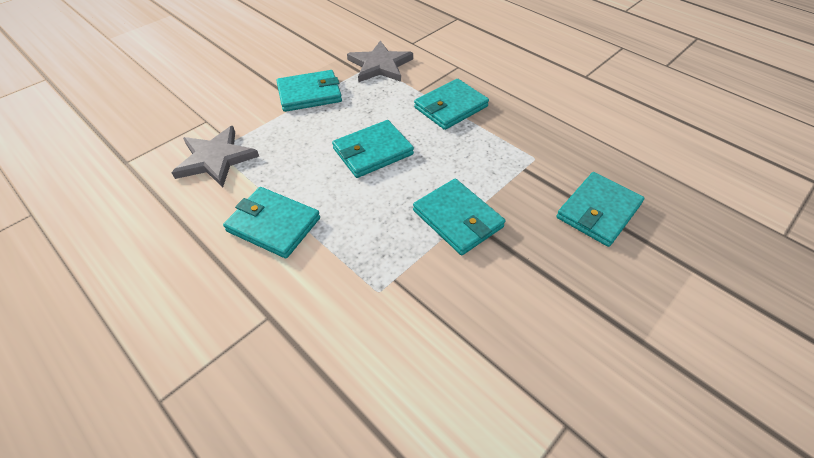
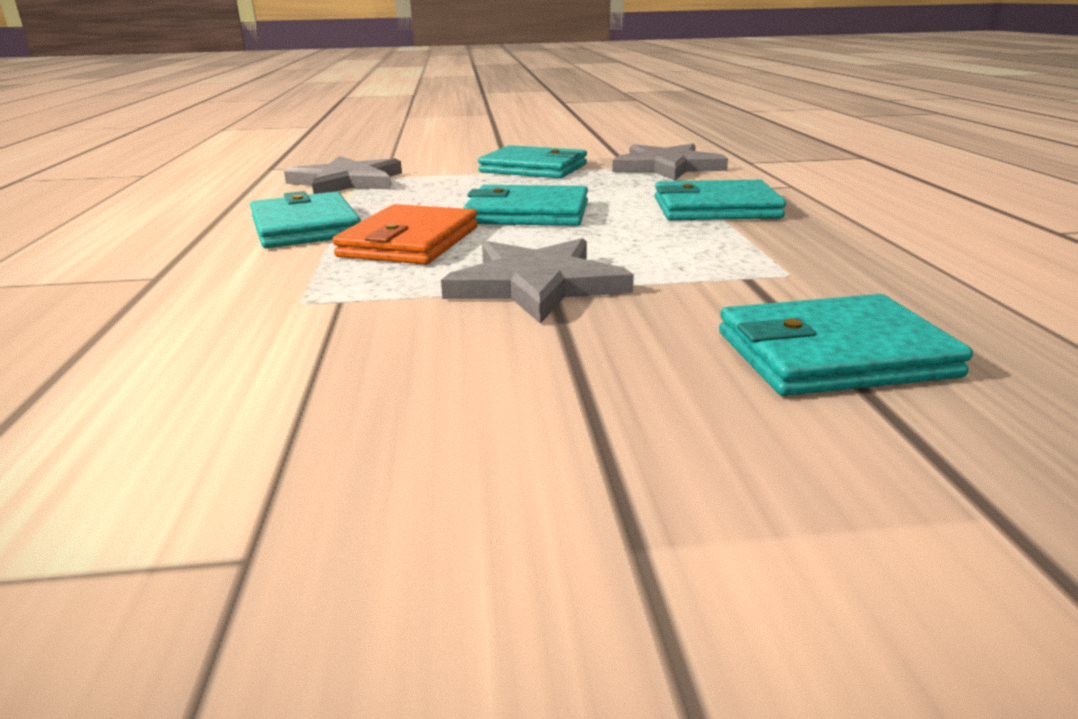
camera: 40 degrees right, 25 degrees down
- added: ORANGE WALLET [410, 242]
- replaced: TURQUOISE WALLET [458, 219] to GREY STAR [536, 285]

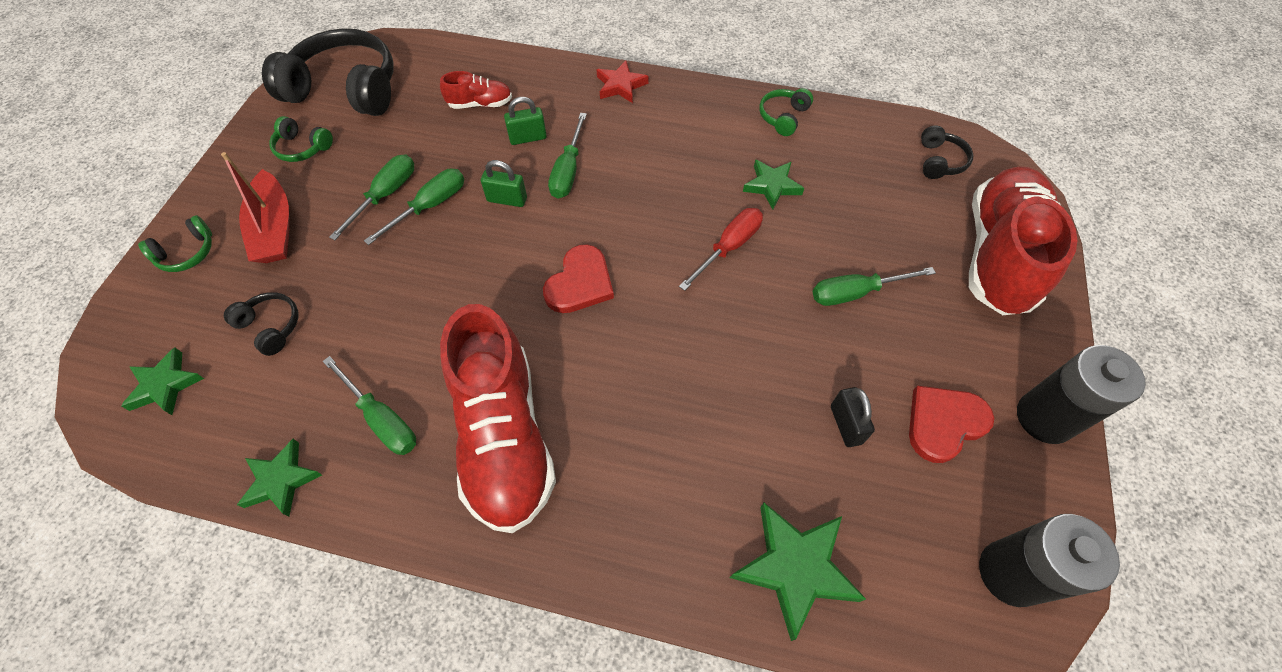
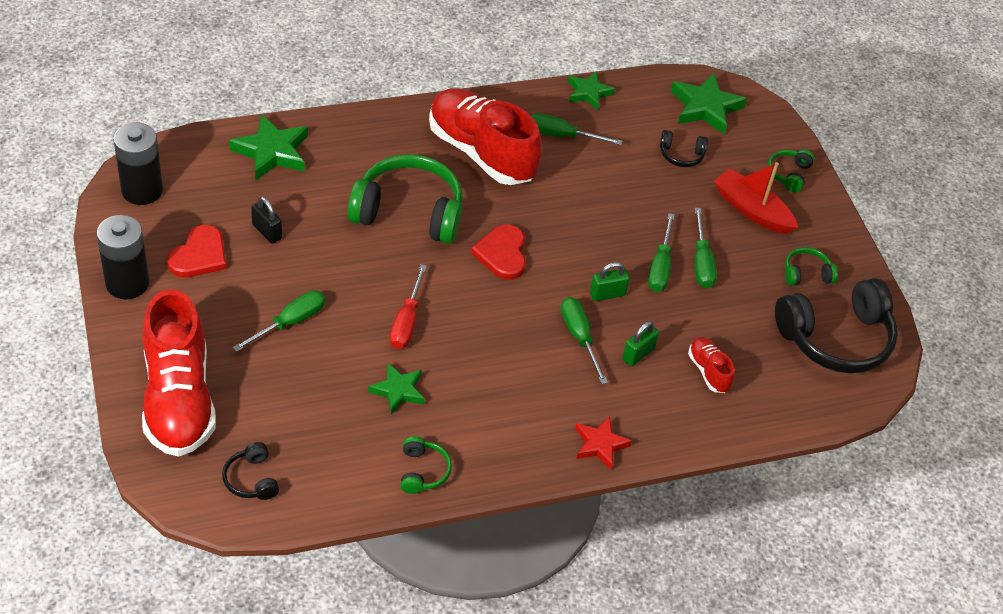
camera: 145 degrees right, 10 degrees down
- added: GREEN HEADPHONES [408, 212]
- resized: GREEN STAR [165, 385] = [705, 107] x1.56
- turned: RED SHOE [480, 104] = [708, 371] 105 degrees clockwise

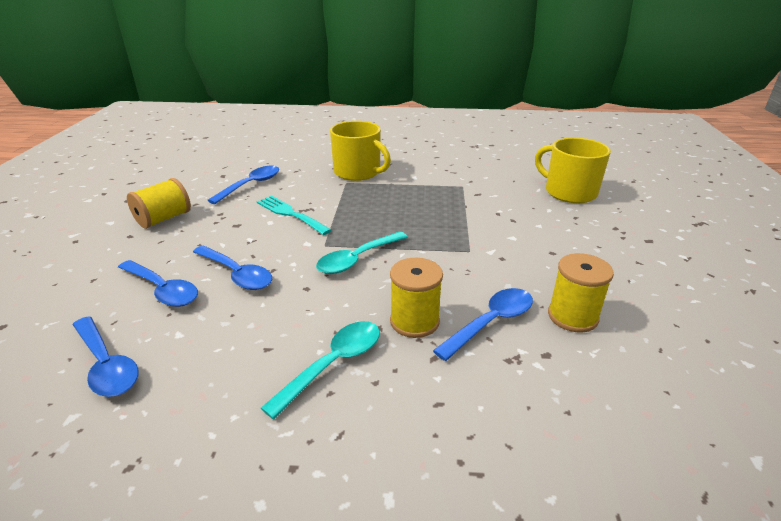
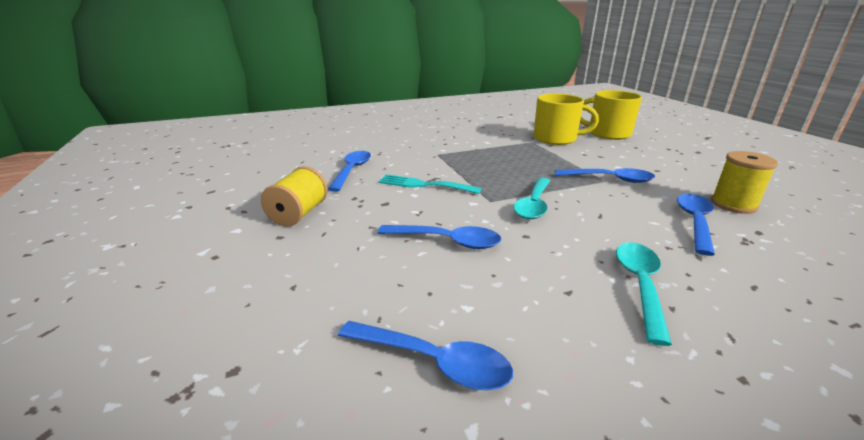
camera: 25 degrees left, 5 degrees down
- moved: YELLOW MUG [358, 172] to [556, 139]
- moved: BLUE SPOON [163, 290] to [610, 179]
- removed: YELLOW SPOOL [414, 321]

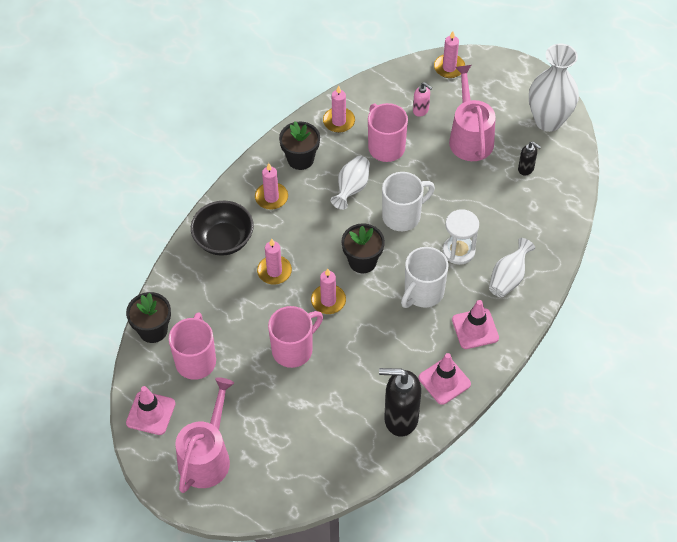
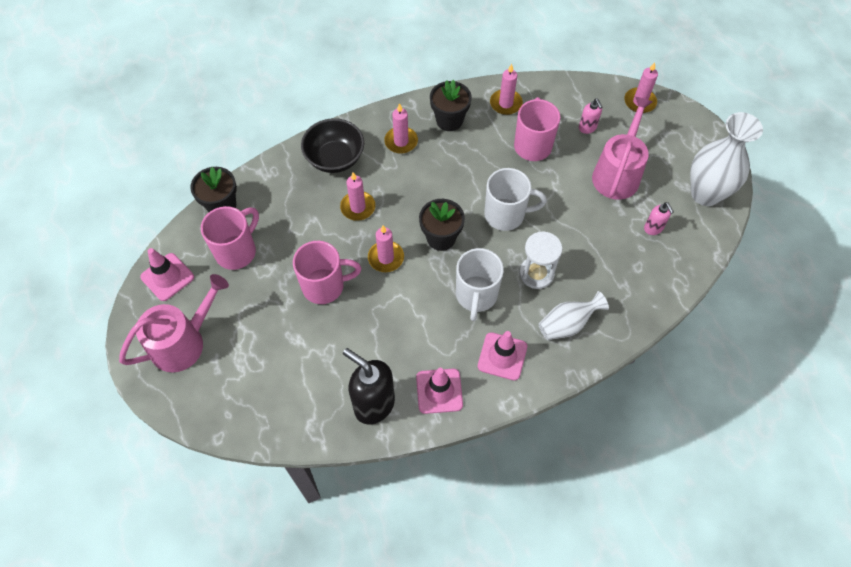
camera: 30 degrees right, 5 degrees up
- turned: WHITE MUG [423, 293] = [476, 296] 60 degrees counterclockwise
- recoloured: BLACK SOAP DISPENSER [526, 169] to PINK SOAP DISPENSER [653, 229]
- removed: WHITE VASE [352, 188]

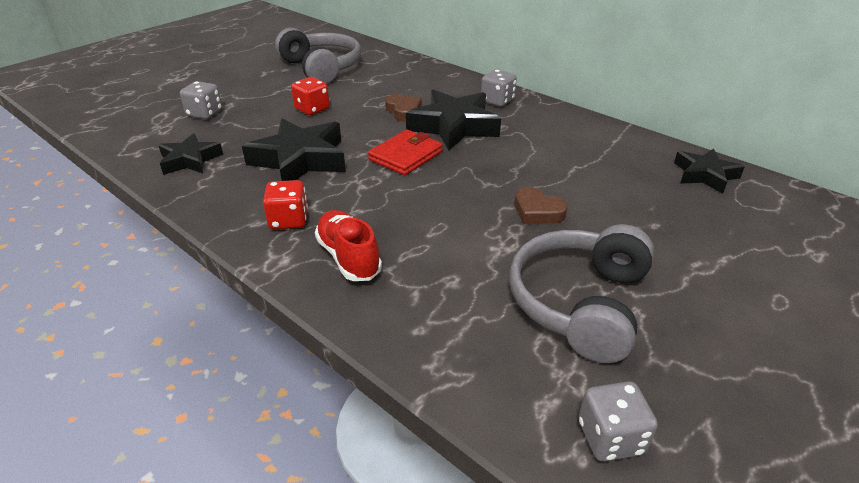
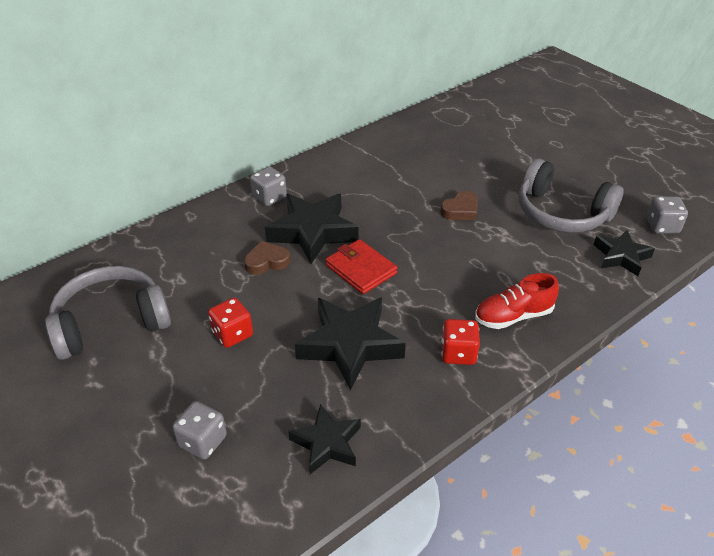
camera: 80 degrees left, 5 degrees up
- moved: BLACK STAR [704, 175] to [621, 256]

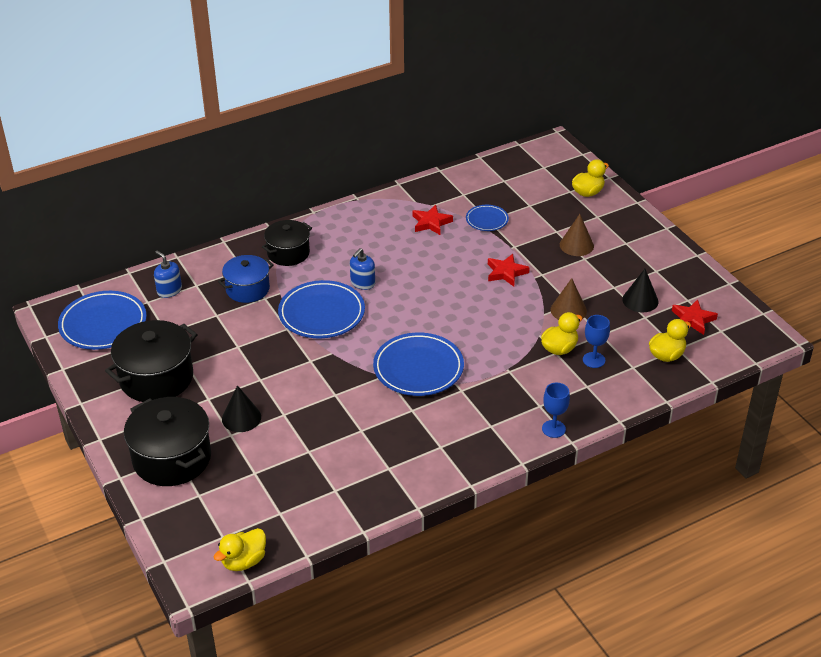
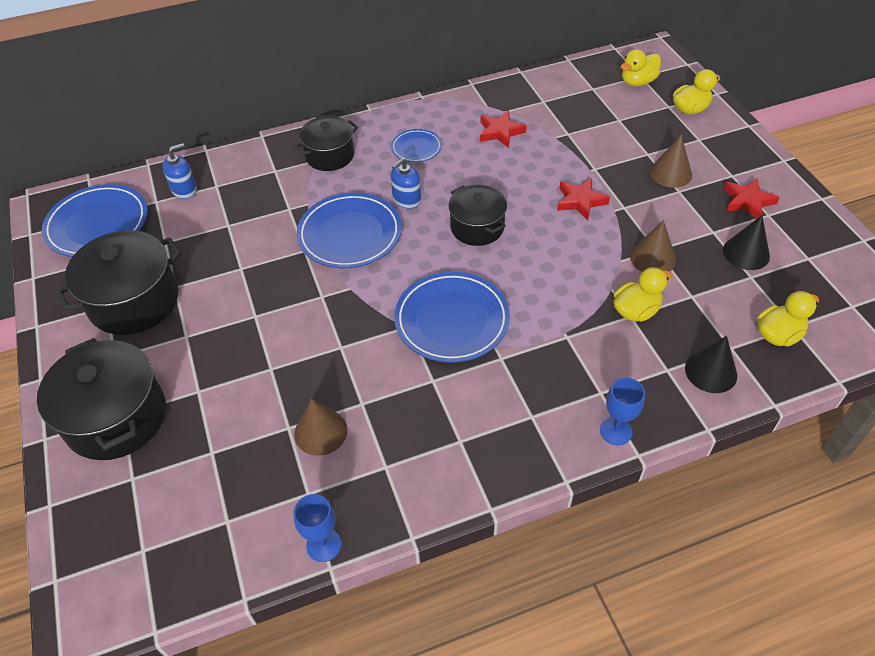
camera: 10 degrees right, 10 degrees up
- turned: BLUE SOAP DISPENSER [169, 290] = [184, 189] 90 degrees clockwise
- added: BROWN CONE [320, 432]
- moved: BLUE GOBLET [593, 360] to [324, 545]
- moved: BLUE PLATE [487, 220] to [416, 148]
- added: BLACK POT [477, 227]
- moved: YELLOW DUCK [244, 561] to [637, 82]
- moved: BLACK CONE [241, 418] to [711, 371]
- moved: RED STAR [692, 319] to [747, 201]
- removed: BLUE POT [247, 289]

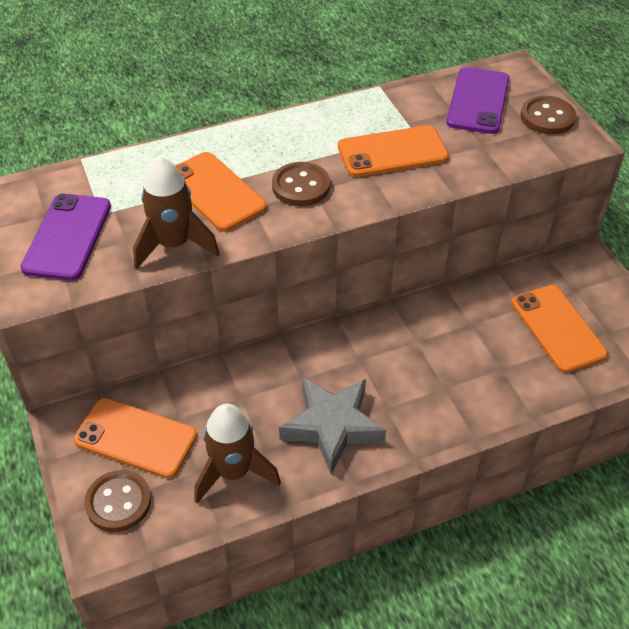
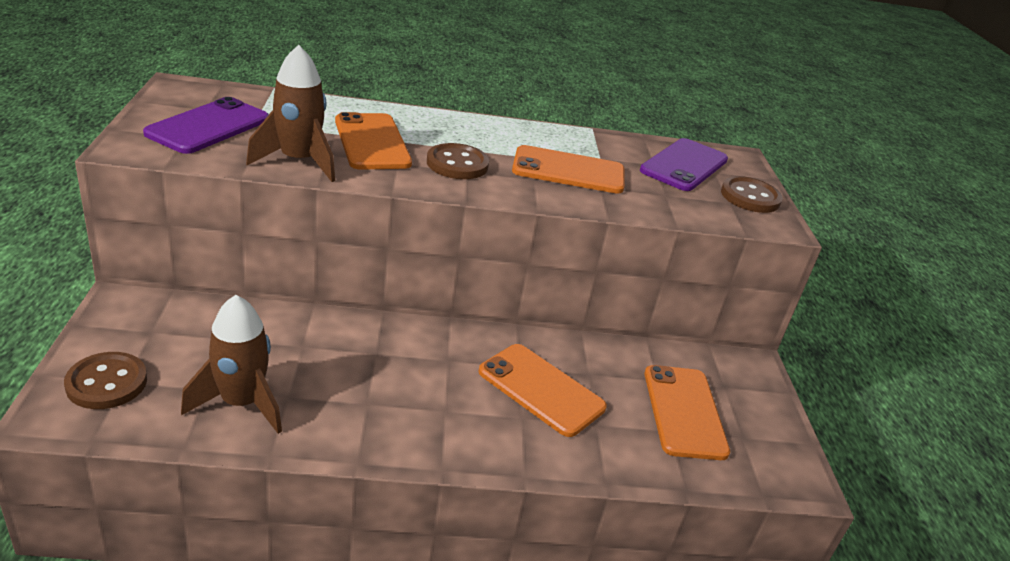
camera: 15 degrees right, 15 degrees down
- moved: ORANGE PHONE [135, 438] to [541, 390]
- removed: GREY STAR [332, 426]

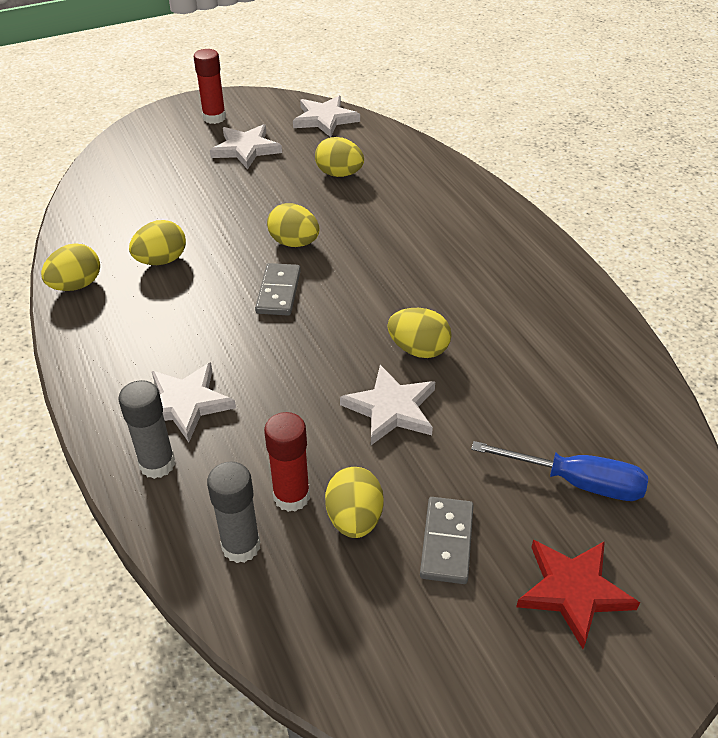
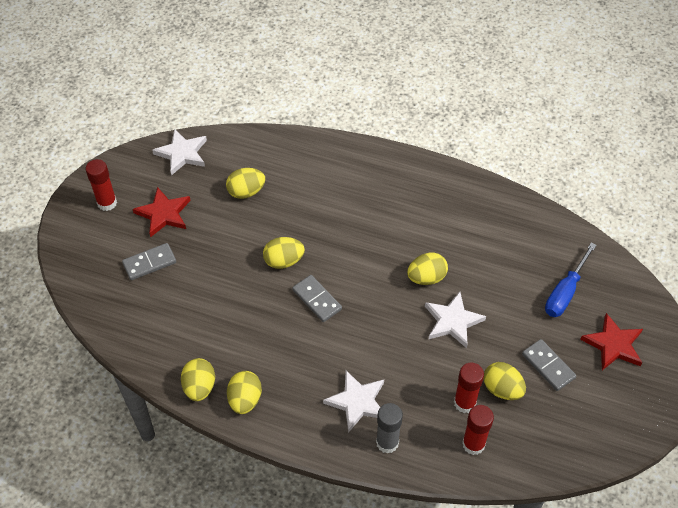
camera: 45 degrees left, 10 degrees up
- added: GREY DOMINO [149, 263]
- recoloured: WHITE STAR [246, 149] to RED STAR [163, 214]
- moved: YELLOW EGG [161, 260] to [245, 400]
- recoloured: GREY GLUE STICK [241, 546] to RED GLUE STICK [473, 444]
- turned: BLUE SCREWDRIVER [577, 482] = [565, 292] 150 degrees clockwise

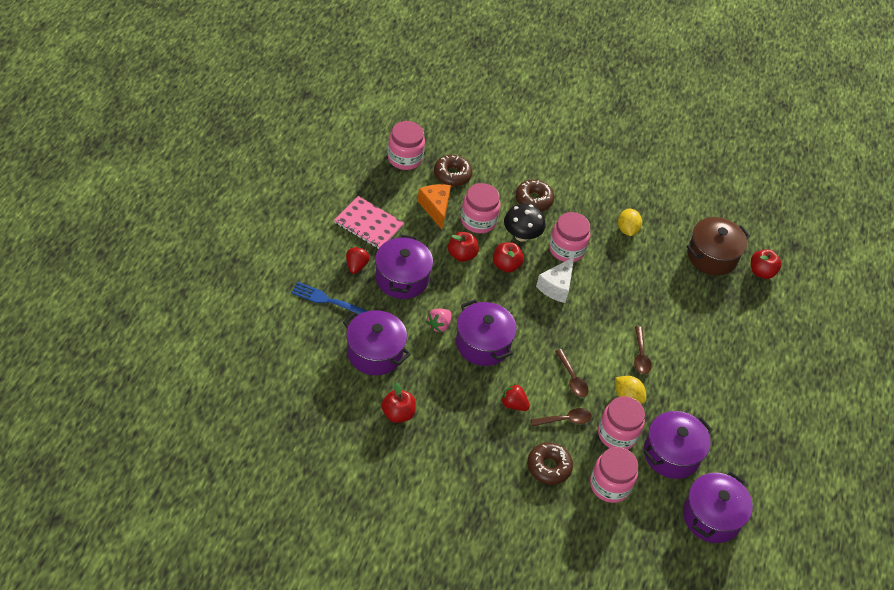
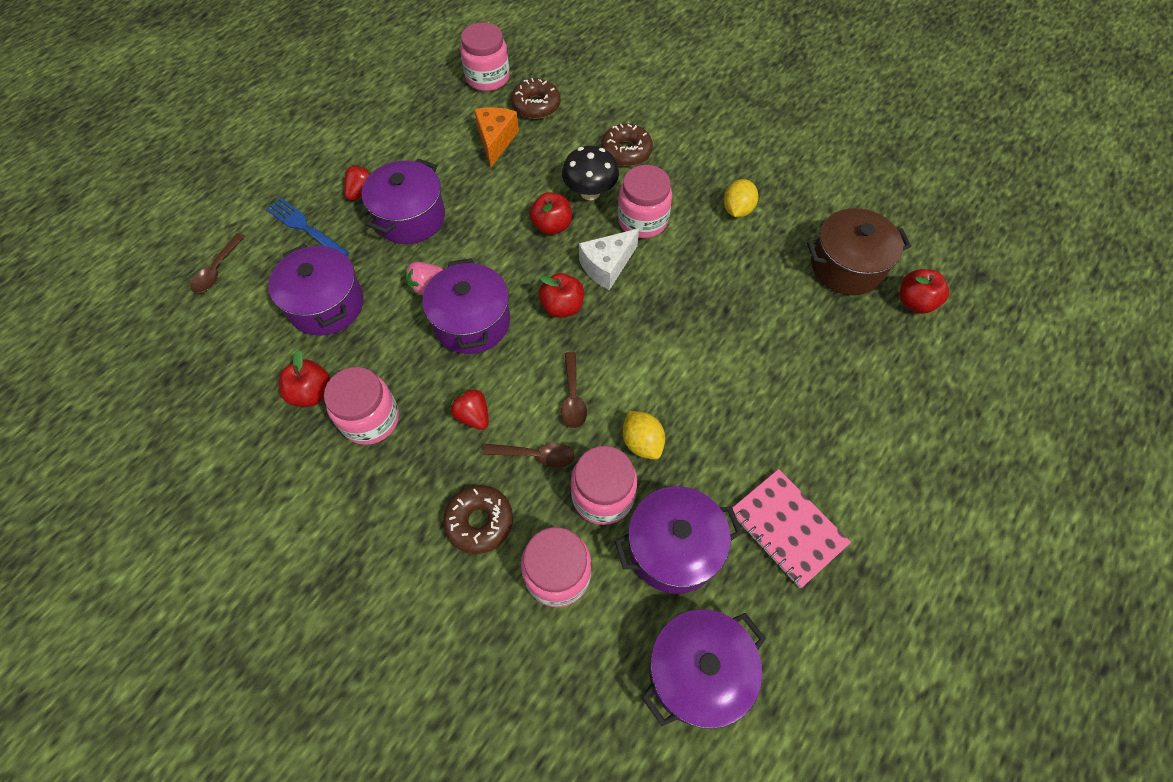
camera: 25 degrees right, 10 degrees up
- moved: BROWN SPOON [640, 355] to [217, 270]
- moved: PINK JAR [478, 220] to [370, 419]
- moved: RED APPLE [462, 255] to [562, 307]
- moved: PINK NOTEBOOK [368, 224] to [787, 528]

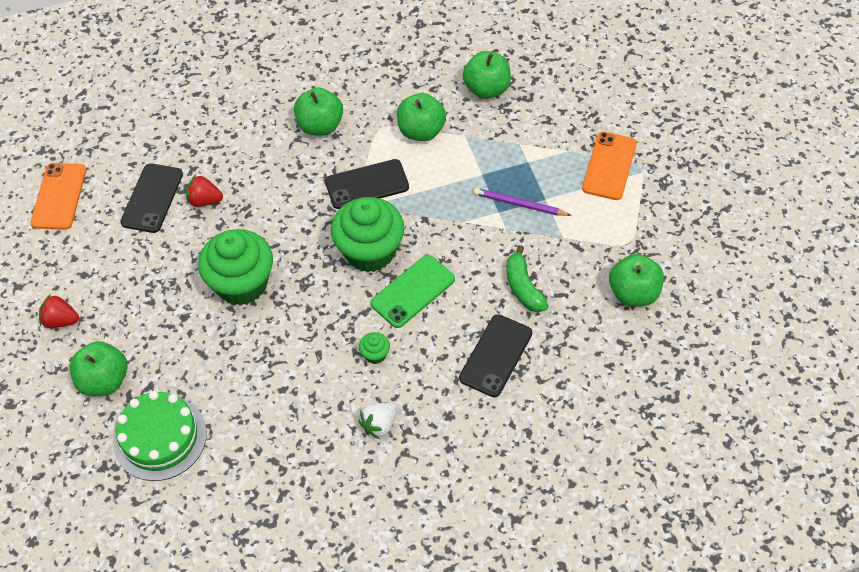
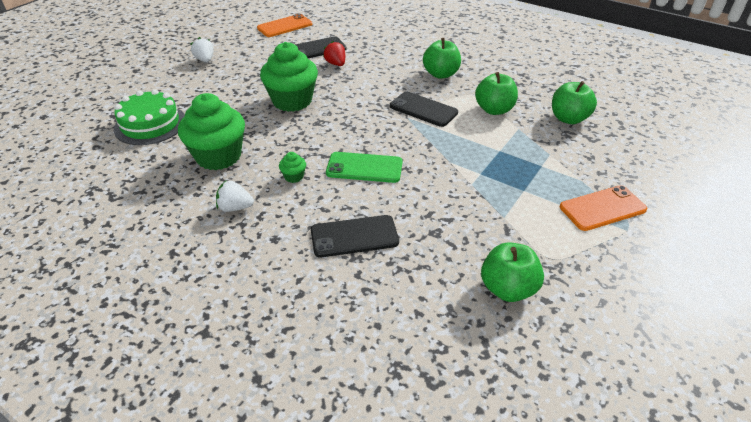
camera: 50 degrees right, 15 degrees down
- moved: GREEN CUPCAKE [370, 251] to [218, 156]
- recoloured: RED STRAWBERRY [61, 321] to WHITE STRAWBERRY [205, 60]
- removed: GREEN APPLE [104, 380]
- removed: PURPLE PENCIL [520, 204]
- removed: GREEN BANANA [523, 287]

